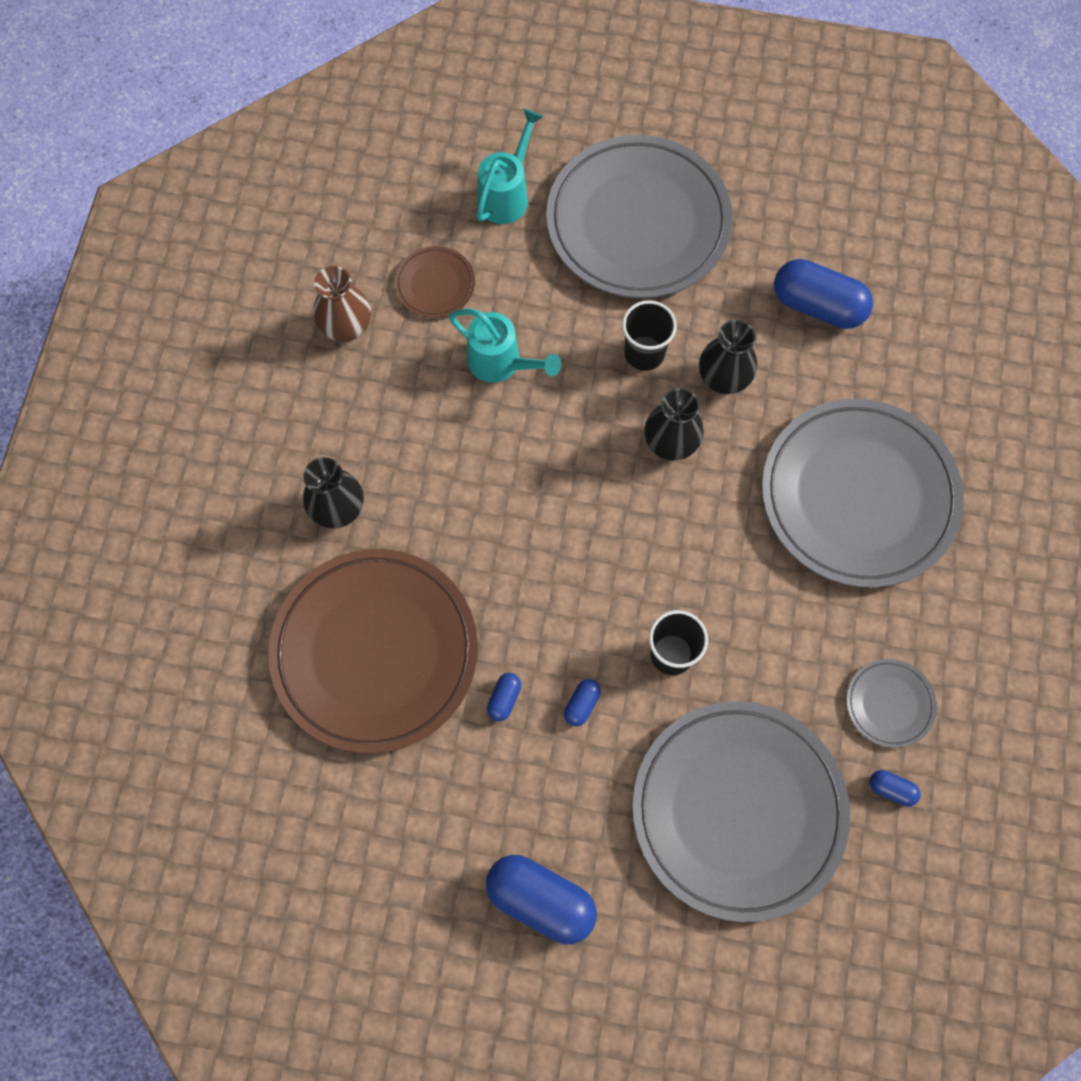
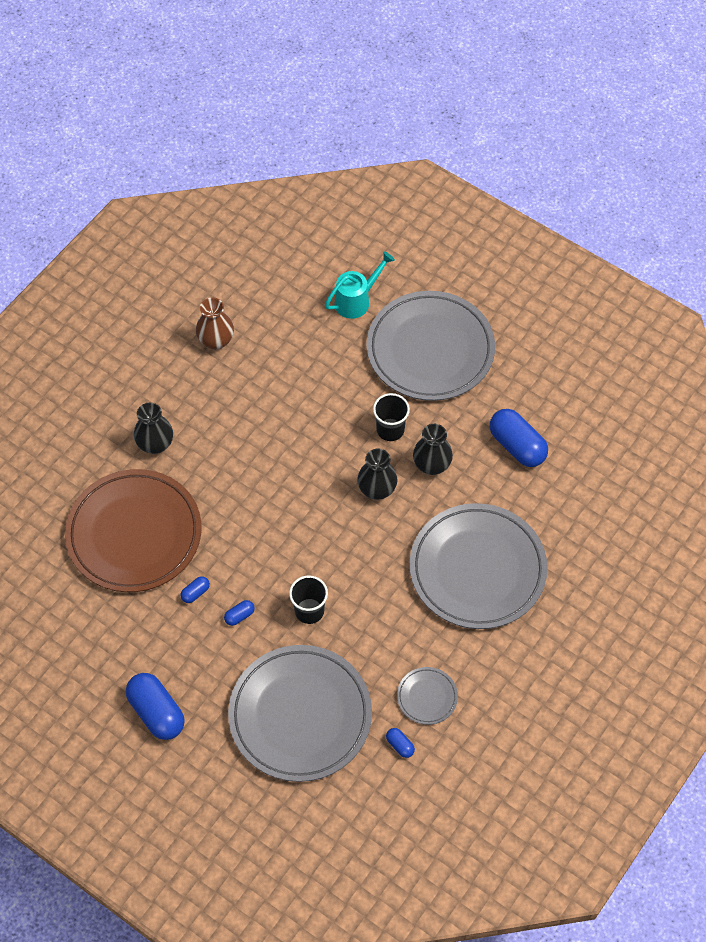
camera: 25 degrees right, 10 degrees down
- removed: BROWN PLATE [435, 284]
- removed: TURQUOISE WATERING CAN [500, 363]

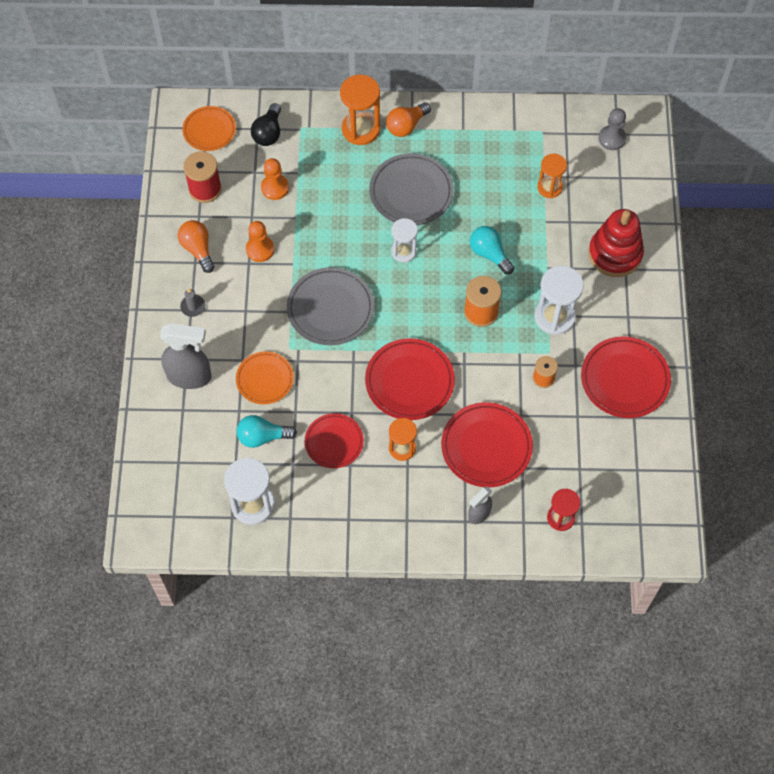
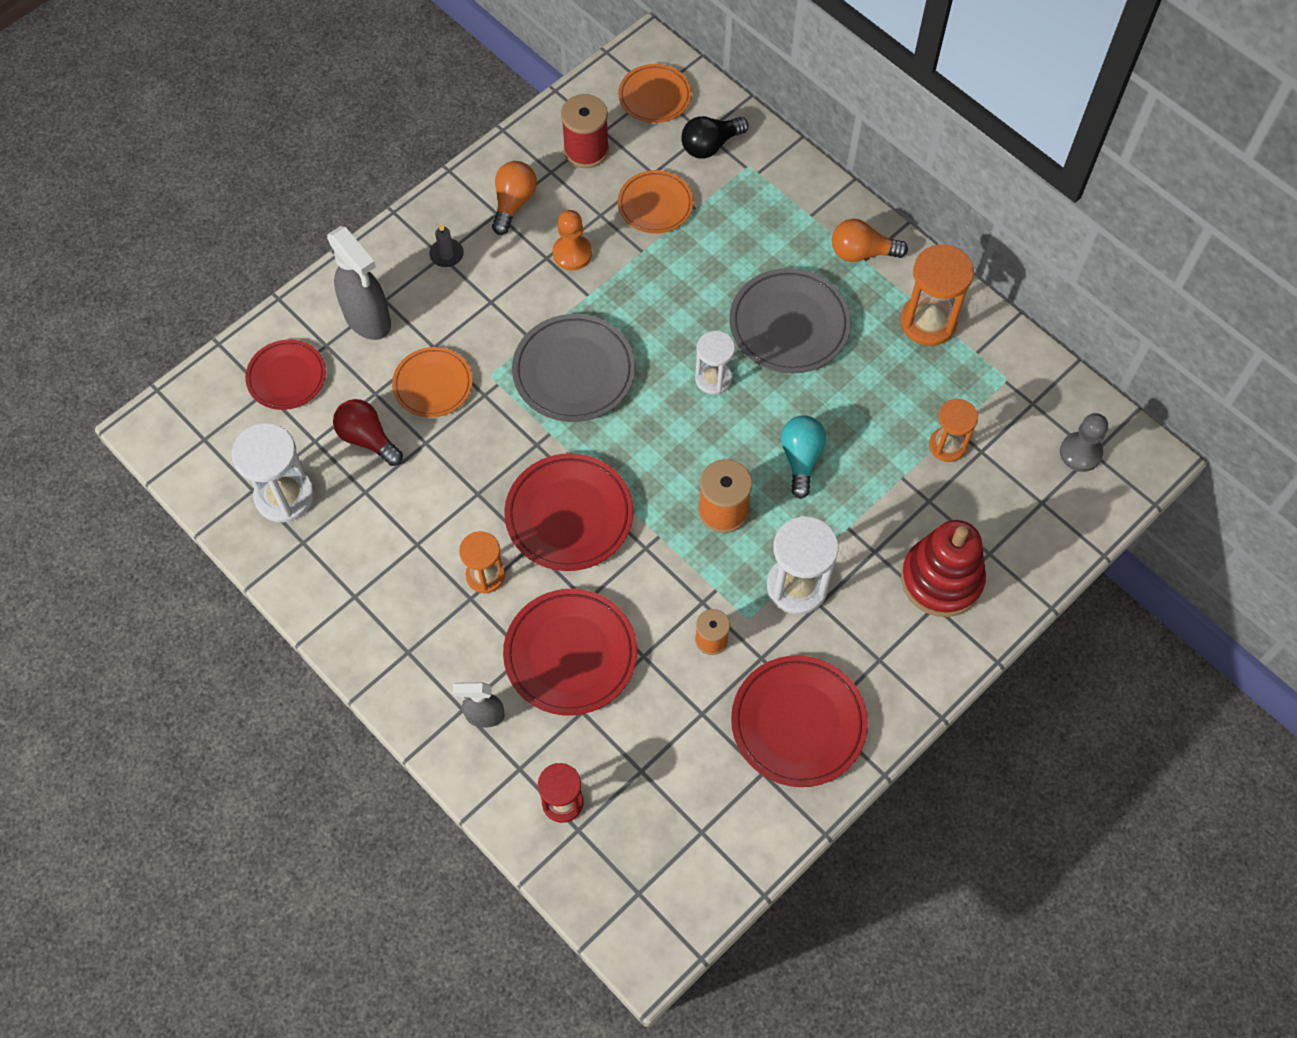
camera: 45 degrees right, 0 degrees up
- moved: RED PLATE [334, 442] to [287, 377]
- recoloured: TURQUOISE LIGHT BULB [262, 437] to RED LIGHT BULB [368, 439]
- replaced: ORANGE PAWN [275, 188] to ORANGE PLATE [655, 205]
- moved: ORANGE HOURGLASS [361, 129] to [928, 322]

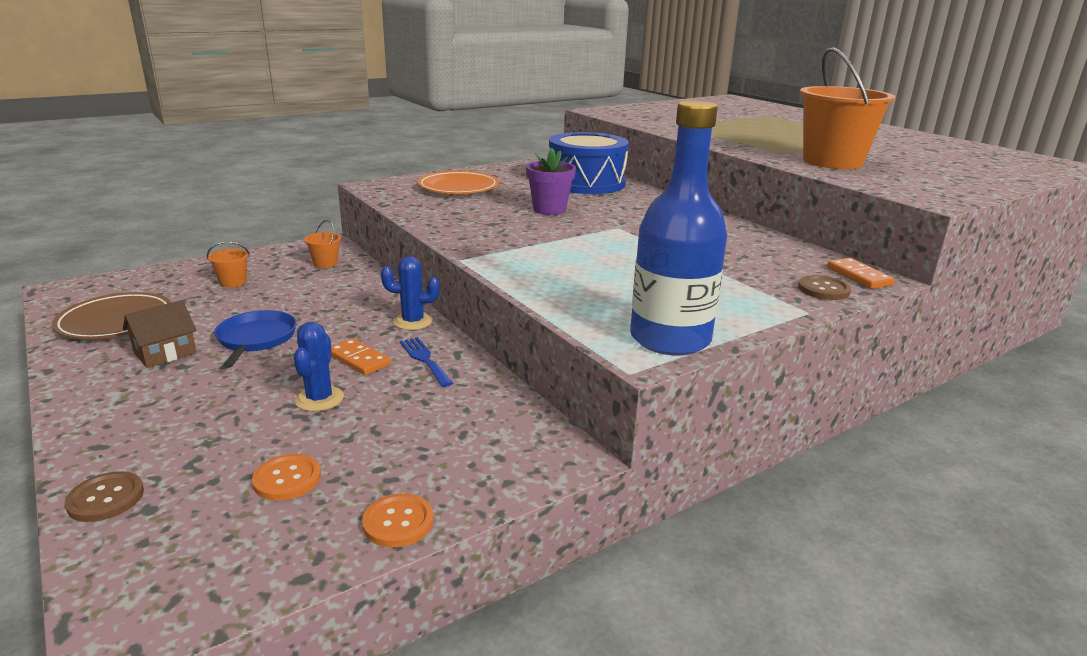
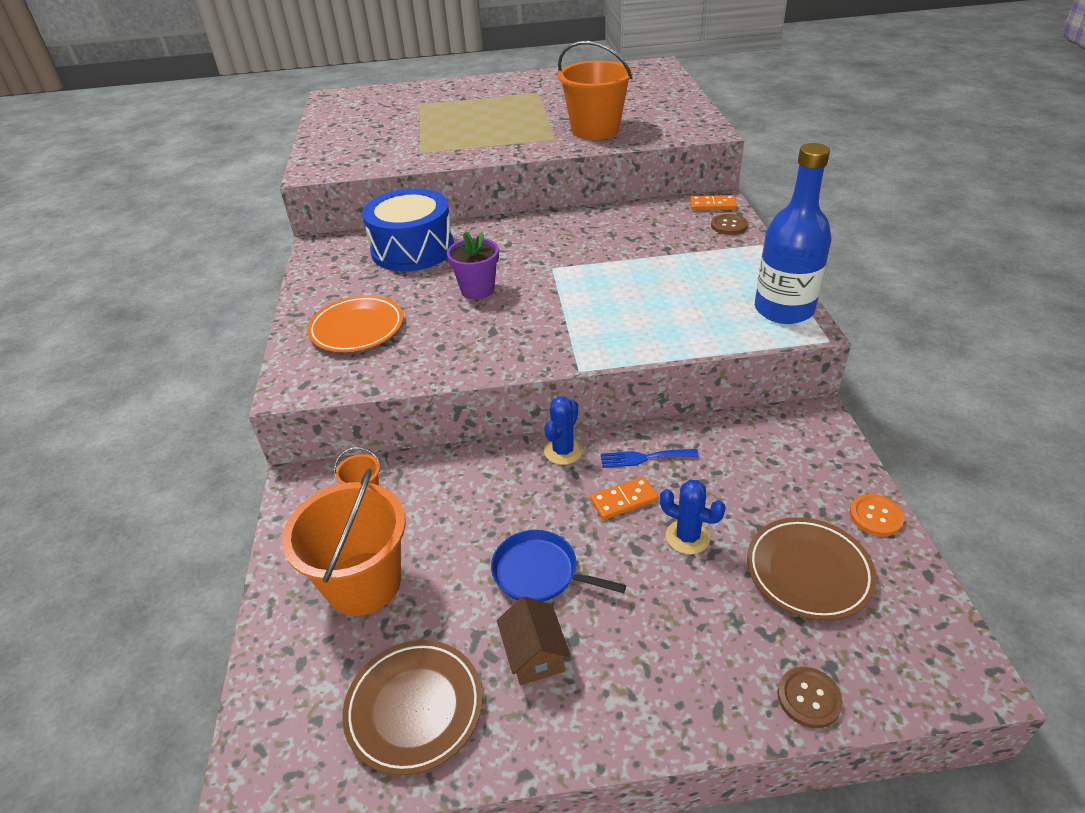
camera: 60 degrees left, 15 degrees up
- resized: ORANGE BUCKET [233, 282] = [363, 583] x2.33
- replaced: ORANGE BUTTON [287, 479] to BROWN PLATE [808, 571]

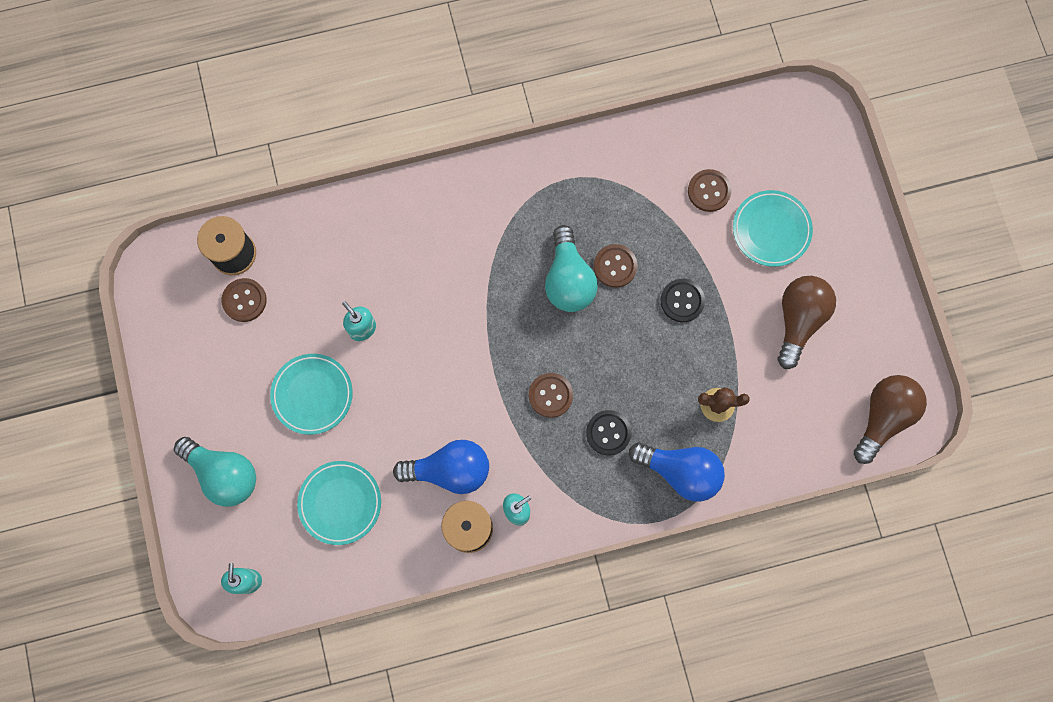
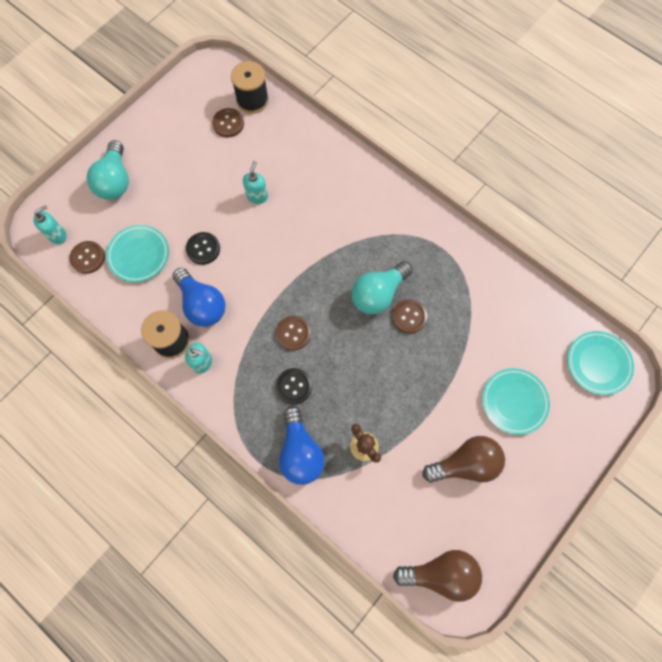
camera: 55 degrees right, 5 degrees down
- moved: BROWN BUTTON [709, 191] to [88, 258]
- moved: BLACK BUTTON [682, 301] to [203, 249]
- moved: TURQUOISE PLATE [312, 395] to [598, 364]

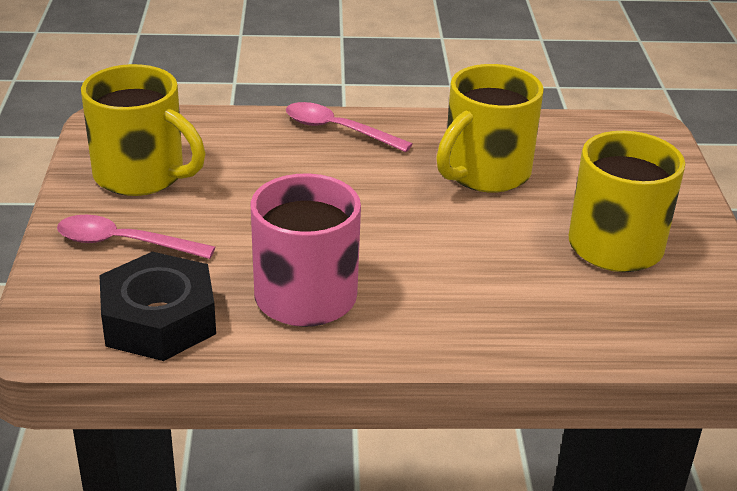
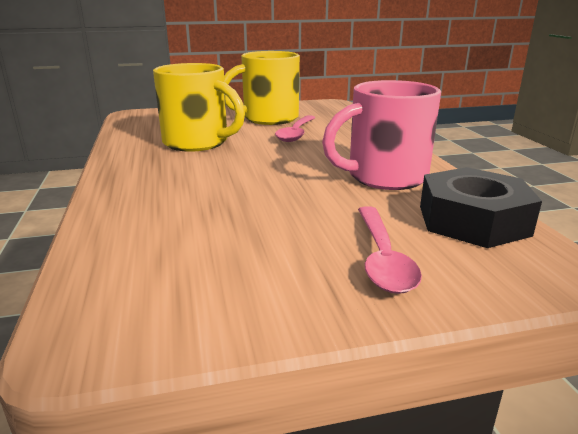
camera: 100 degrees left, 10 degrees down
- moved: PINK SPOON [337, 130] to [296, 134]
- removed: YELLOW MUG [142, 176]

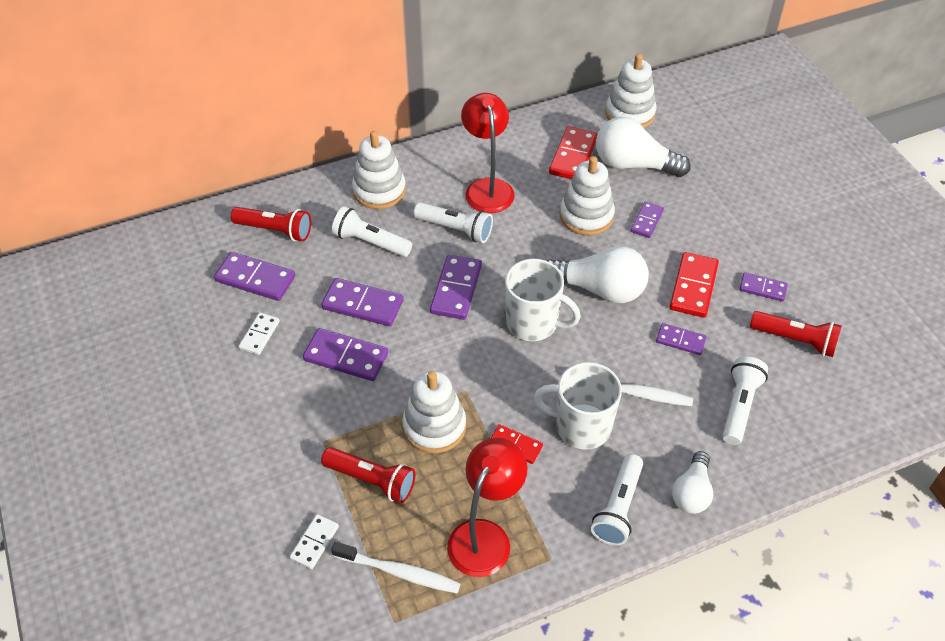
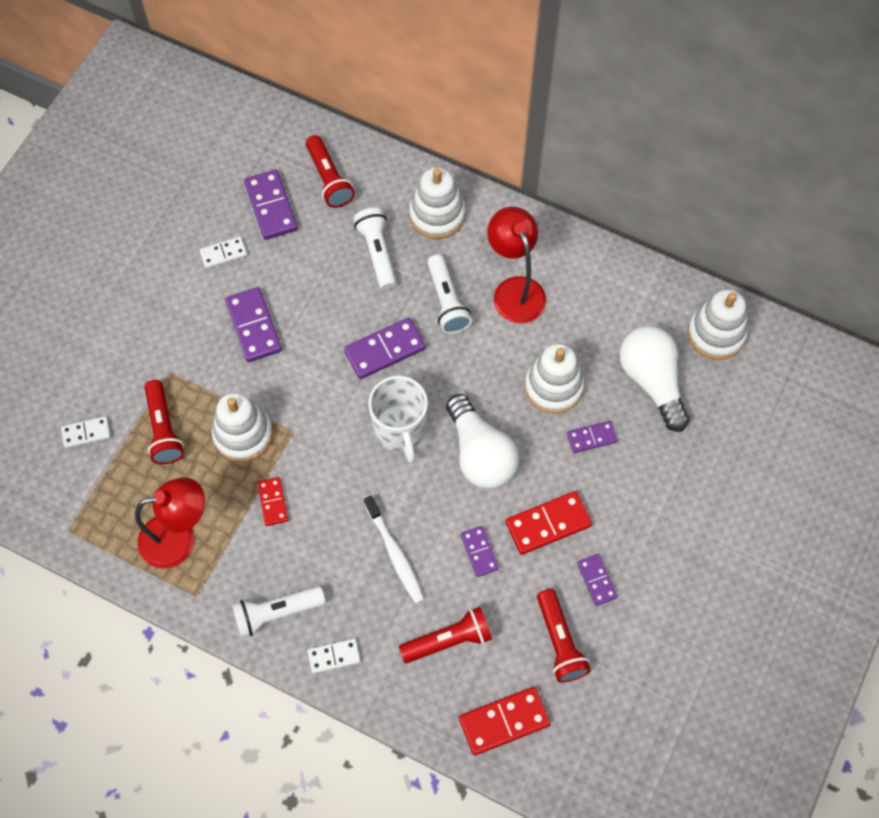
camera: 50 degrees right, 15 degrees up
- replaced: WHITE LIGHT BULB [692, 492] to WHITE DOMINO [334, 656]
- recoloured: WHITE FLASHLIGHT [739, 406] to RED FLASHLIGHT [448, 640]
- moved: RED DOMINO [573, 156] to [504, 721]
- turned: RED LAMP [487, 188] = [515, 290] 60 degrees counterclockwise
- removed: PURPLE DOMINO [362, 305]
- removed: WHITE TOOTHBRUSH [399, 572]
- removed: WHITE MUG [581, 427]

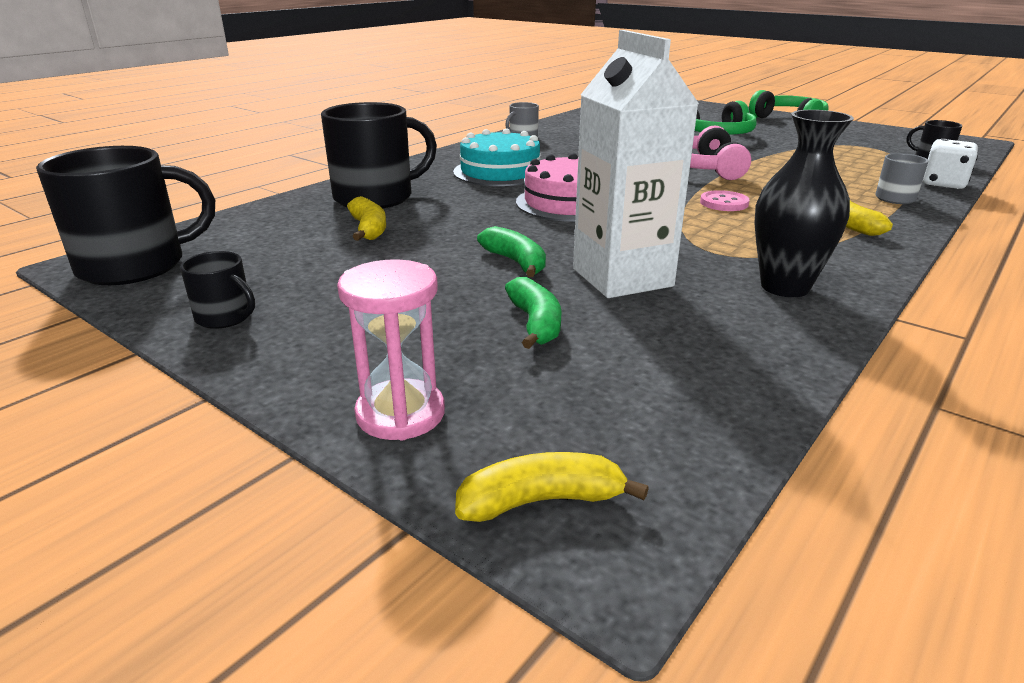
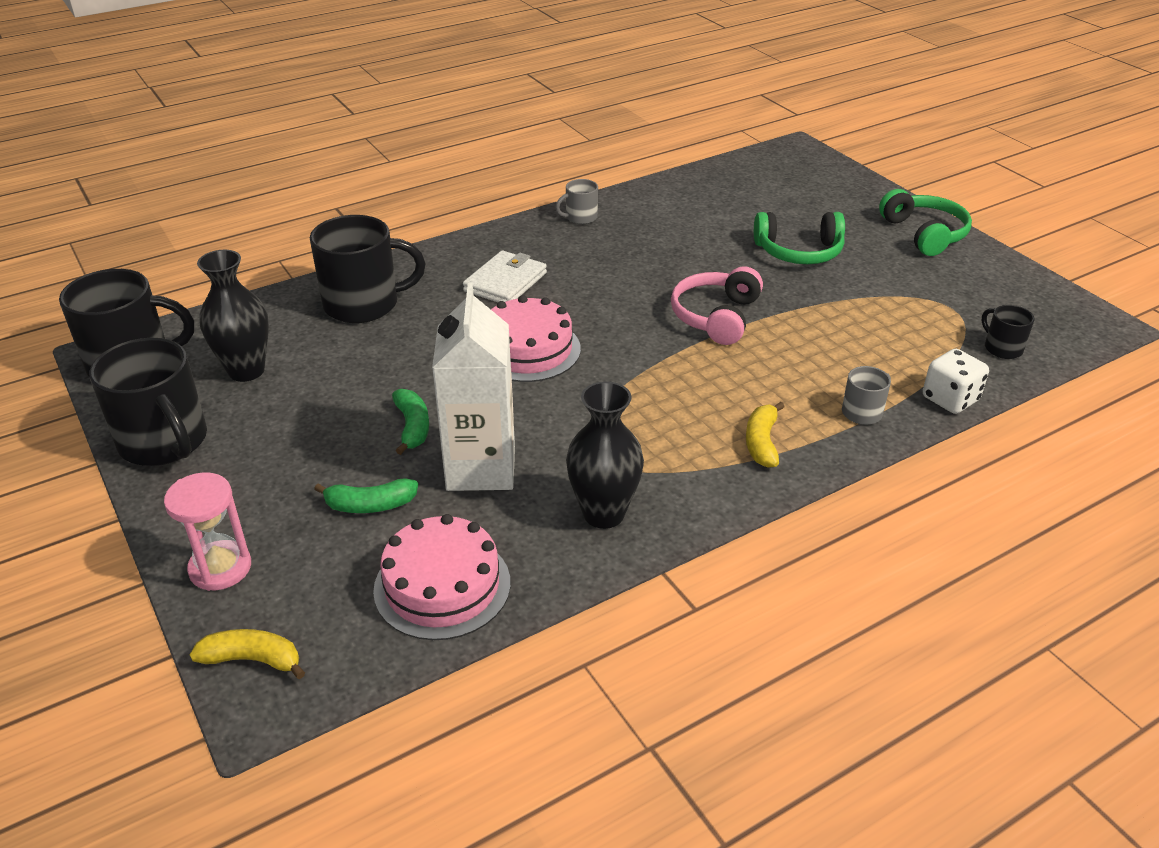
camera: 20 degrees right, 10 degrees up
- resized: BLACK MUG [225, 317] = [164, 442] x2.09
- added: BLACK VASE [246, 371]
- turned: GREEN BANANA [535, 323] = [370, 505] 75 degrees clockwise
- added: PINK CAKE [442, 586]
- replaced: TURQUOISE CAKE [500, 172] to WHITE WALLET [505, 282]
- removed: YELLOW BANANA [369, 229]
- removed: PINK BUTTON [724, 203]

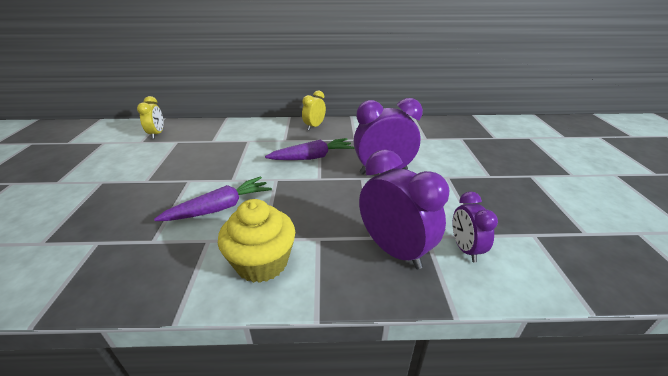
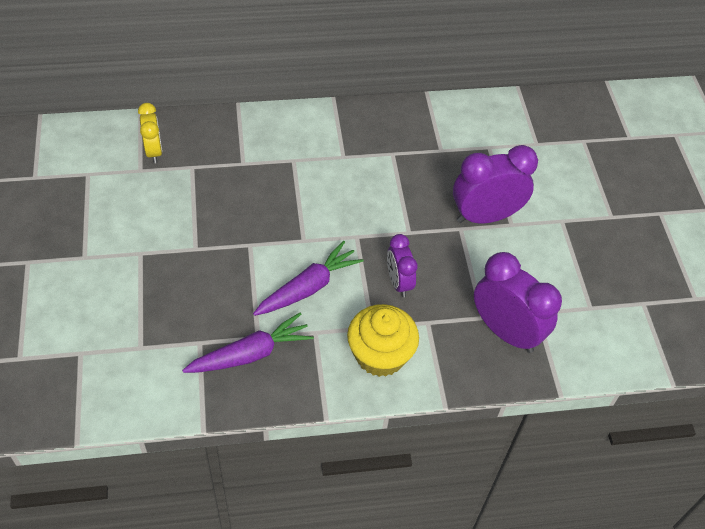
camera: 10 degrees left, 20 degrees up
- moved: PURPLE CARROT [312, 157] to [250, 354]
- moved: PURPLE CLOCK [465, 249] to [398, 282]
- removed: YELLOW CLOCK [314, 126]

